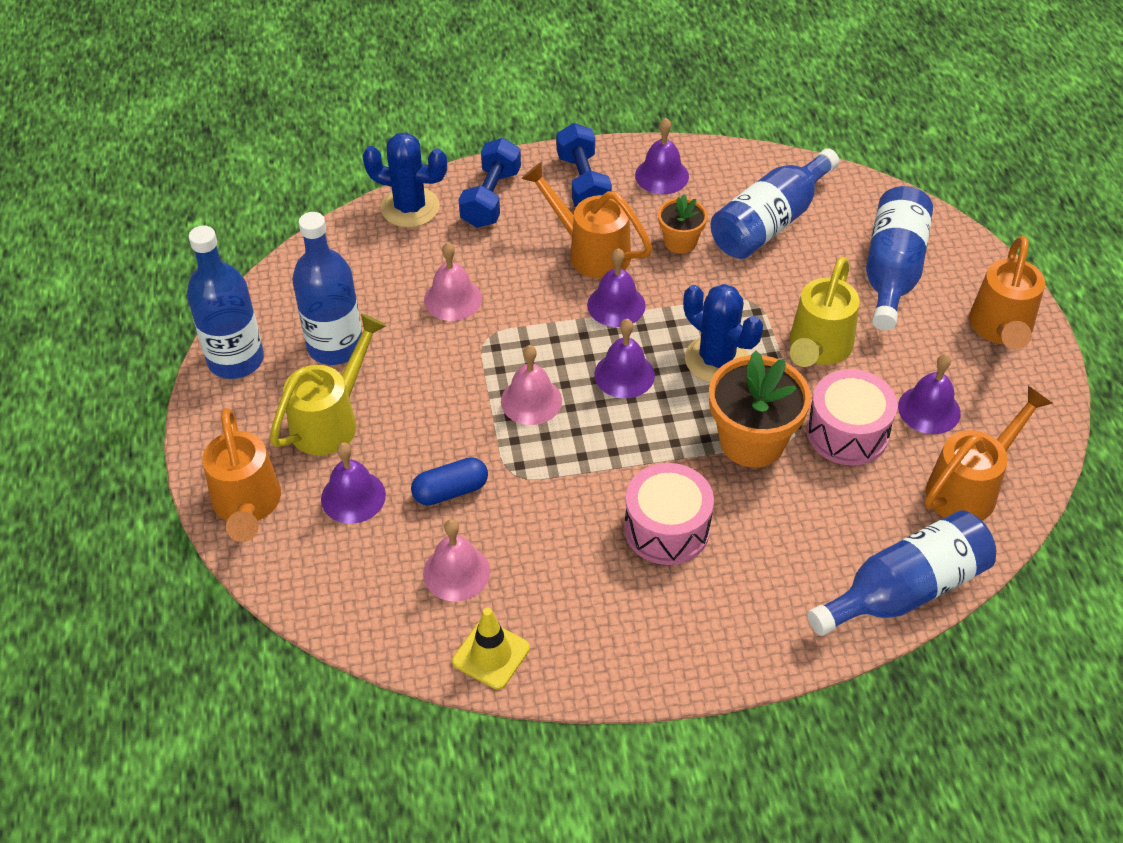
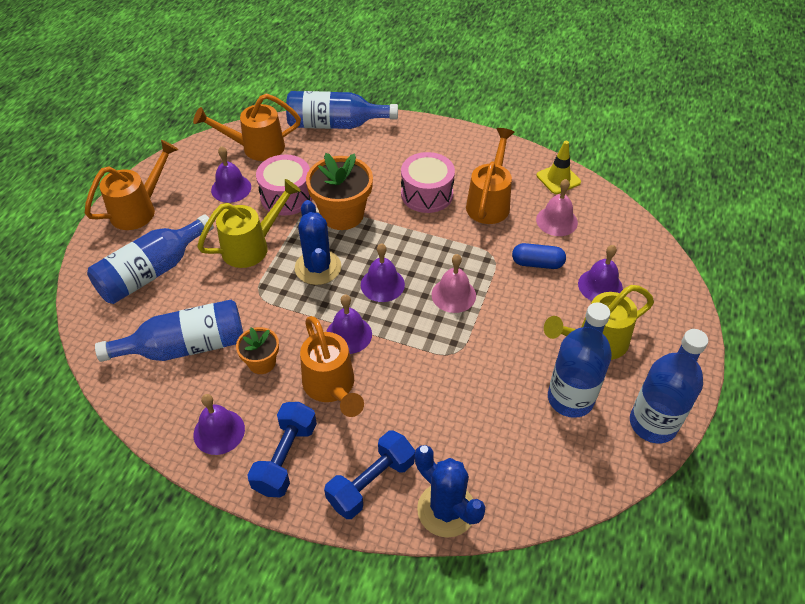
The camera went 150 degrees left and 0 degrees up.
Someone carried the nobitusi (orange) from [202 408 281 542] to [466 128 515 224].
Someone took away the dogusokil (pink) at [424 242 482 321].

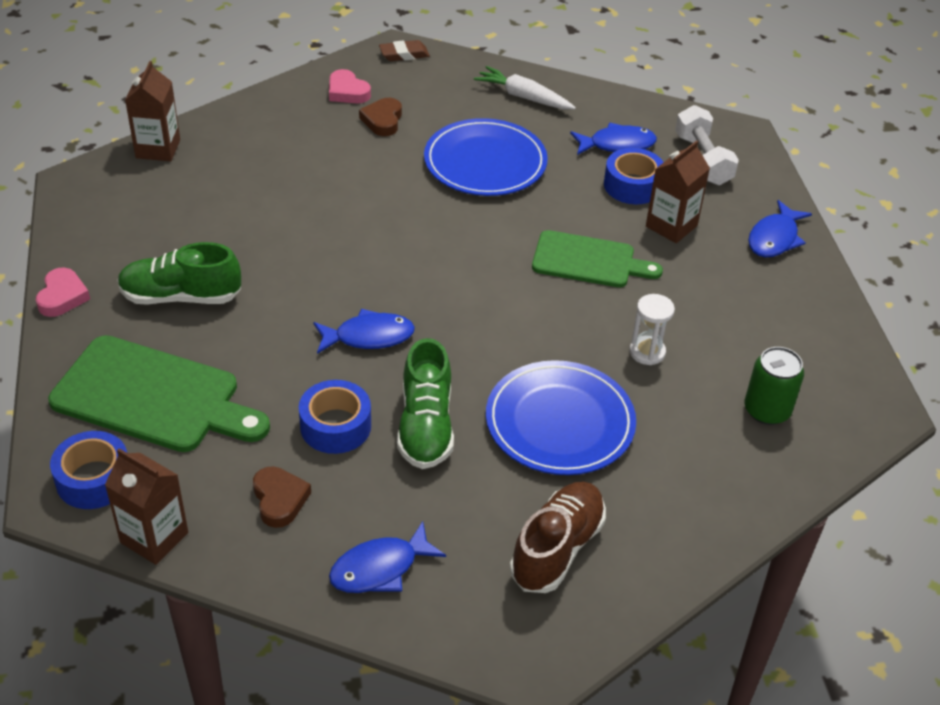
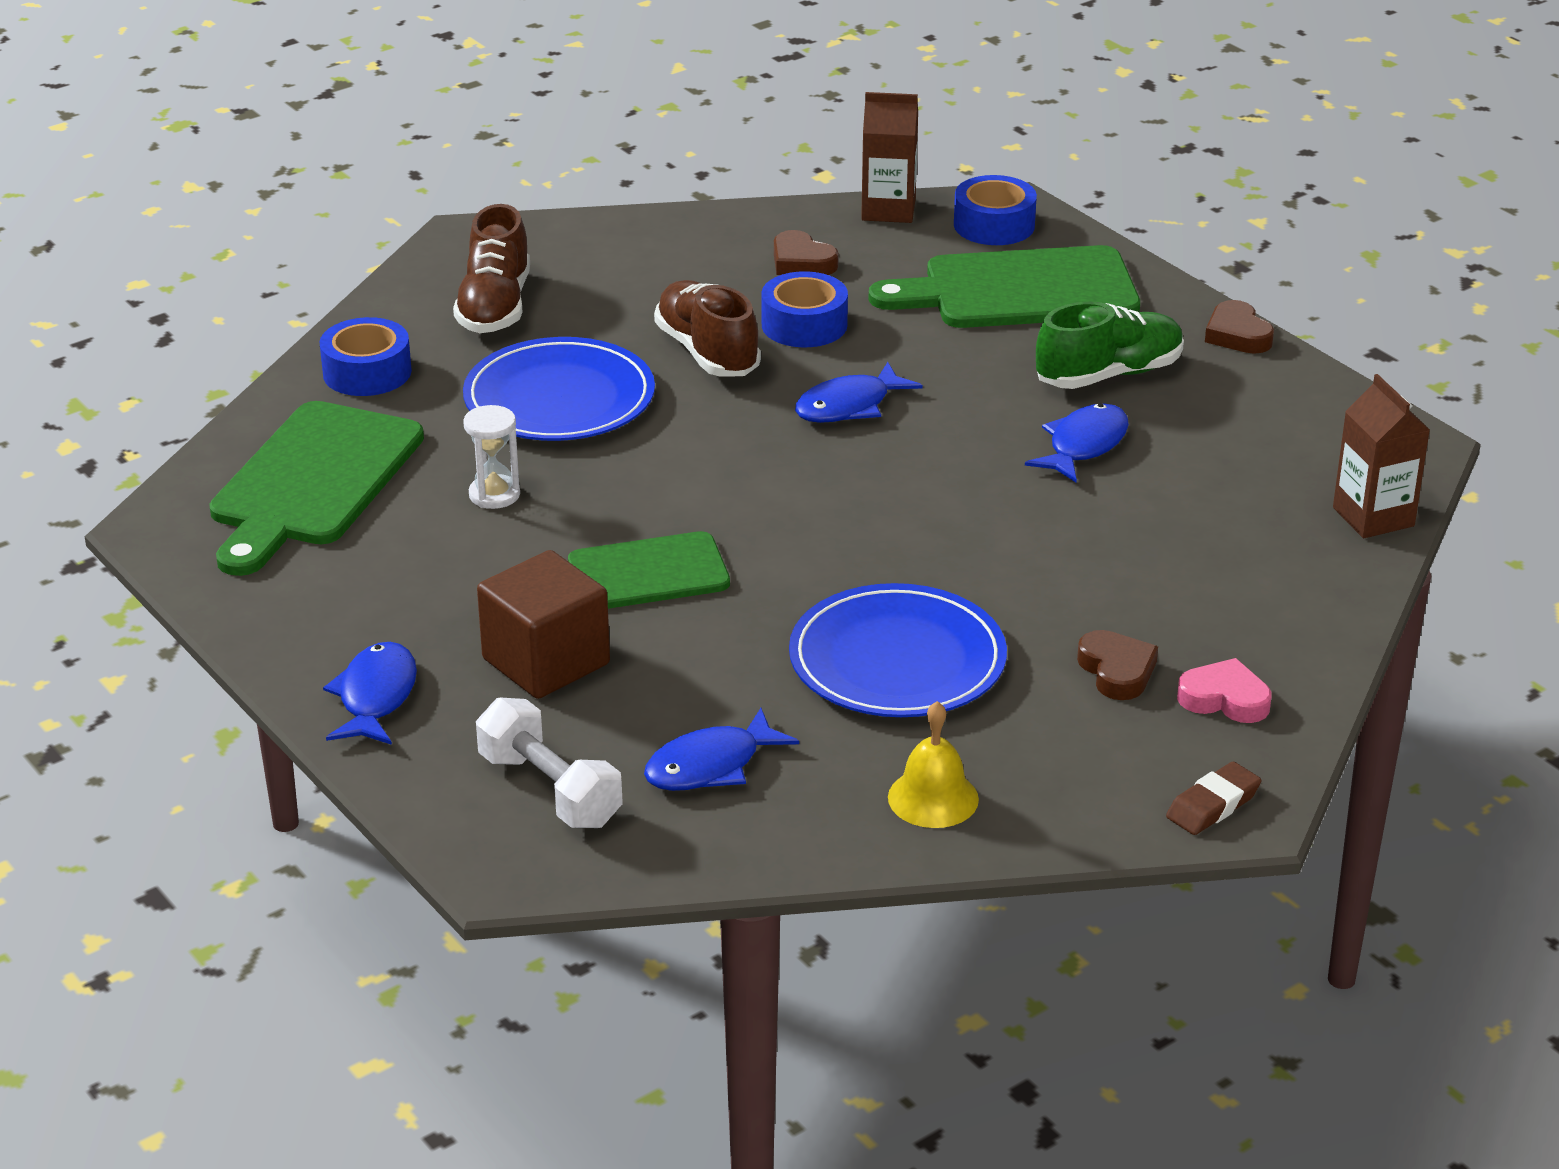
The camera went 155 degrees right and 10 degrees down.
Someone swapped the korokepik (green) at [744 347 804 425] for the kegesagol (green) at [209 401 424 576].
Someone carried the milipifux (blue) from [604 148 664 204] to [320 317 412 396].
Someone swapped the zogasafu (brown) at [646 140 710 243] for the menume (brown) at [477 550 610 699].
Someone repainted the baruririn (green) at [397 338 454 469], which became the baruririn (brown) at [654 280 761 377].
Someone swapped the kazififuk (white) at [474 66 576 110] for the dogusokil (yellow) at [888 701 979 828].
Someone carried the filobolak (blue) from [329 521 446 593] to [1025 403 1129 483].
Someone repainted the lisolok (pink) at [36 268 90 317], which became the lisolok (brown) at [1205 300 1274 354].

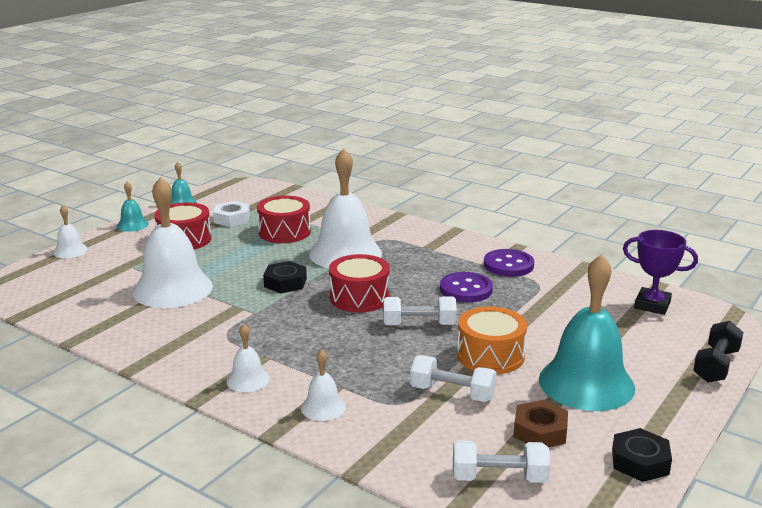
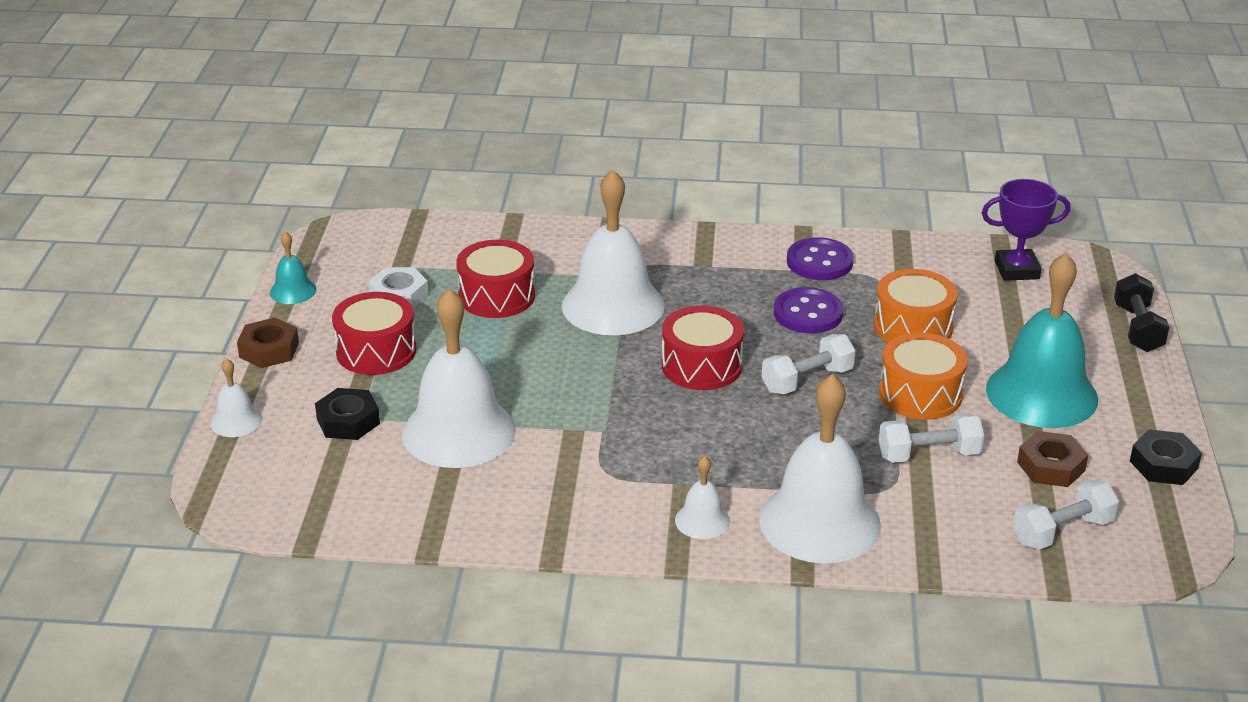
The camera went 30 degrees left and 10 degrees up.
Someone swapped the dogusokil (turquoise) at [117 181 149 232] for the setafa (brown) at [237 318 299 368].
Someone carried the setafa (black) from [263 261 307 293] to [315 388 380 440].
Someone scaled the dogusokil (white) at [301 349 346 421] by 2.20.
Someone put down the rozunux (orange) at [874 269 957 343].

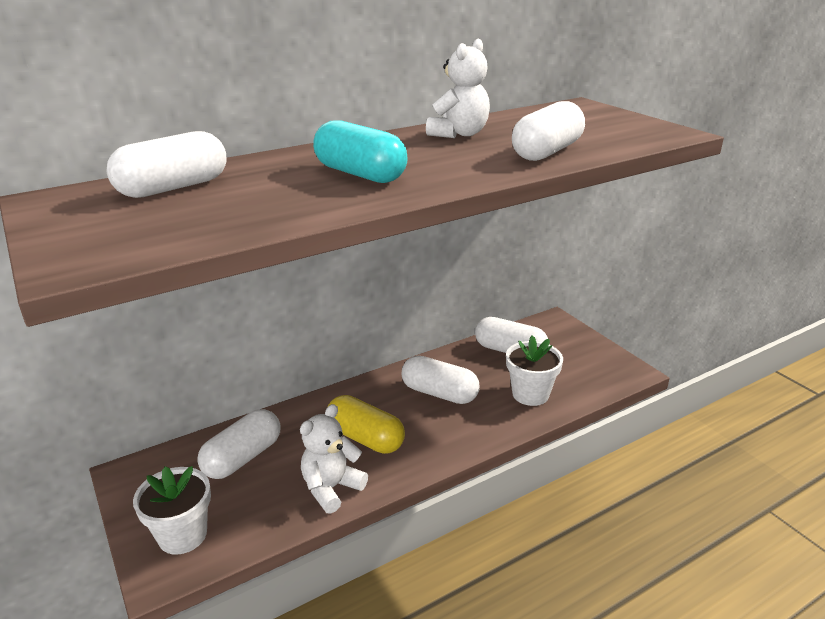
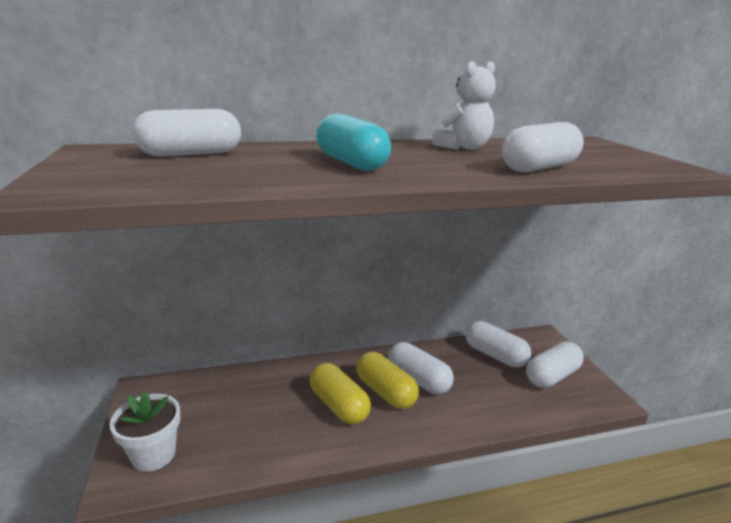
The camera went 15 degrees right and 5 degrees down.
Someone put down the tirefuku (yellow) at [356 352 419 409].
Someone carried the tirefuku (white) from [197 409 280 479] to [526 342 584 388].
Someone took away the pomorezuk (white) at [300 404 368 514].
Someone took away the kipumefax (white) at [506 335 563 406].

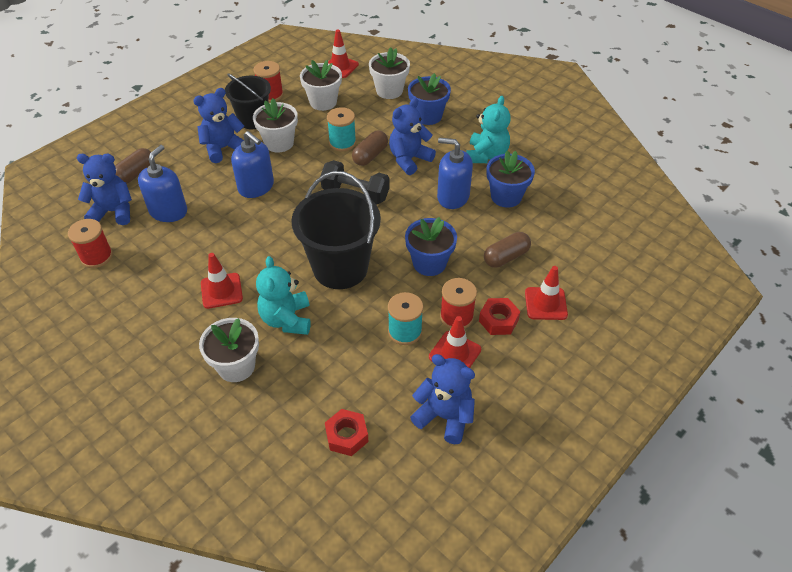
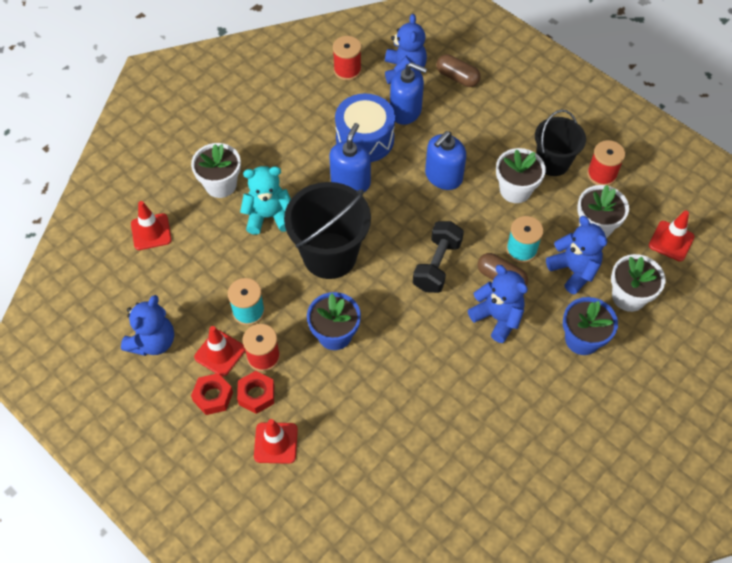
The camera went 90 degrees right and 10 degrees up.
Someone carried the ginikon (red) from [201 253 243 309] to [131 201 172 250].
Someone carried the setafa (red) from [325 409 369 456] to [191 373 233 415].
Someone carried the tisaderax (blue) from [437 138 473 209] to [329 123 371 192].
Someone put down the rozunux (blue) at [335 93 395 162].
Someone carried the pomorezuk (blue) from [193 88 244 163] to [546 216 607 294].
Someone took away the pomorezuk (turquoise) at [466 96 511 163].
Someone took away the tirefuku (brown) at [484 232 531 268].
Someone took away the kipumefax (blue) at [486 151 535 208].

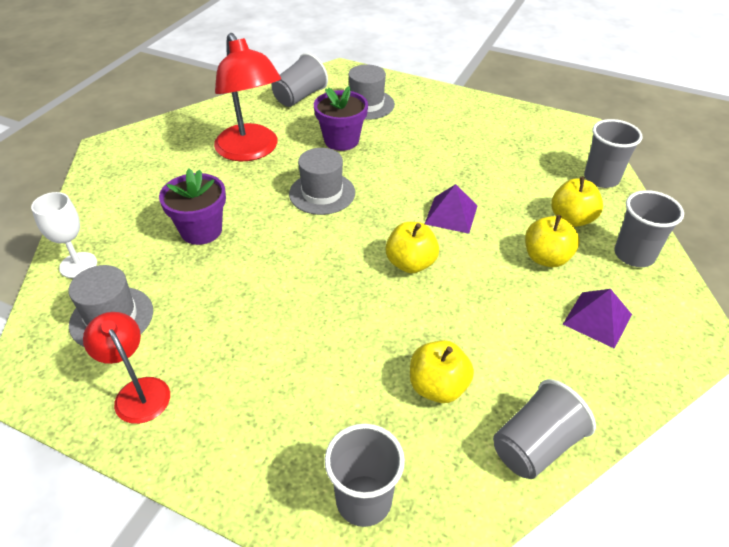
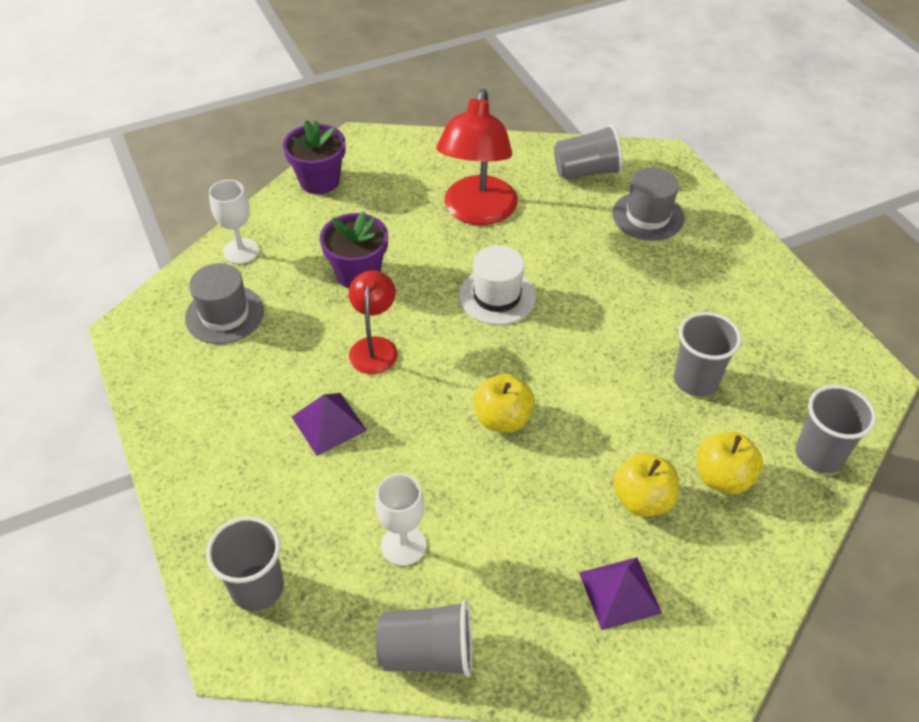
The camera went 40 degrees right and 5 degrees up.
Someone carried the kipumefax (purple) from [314 86 368 151] to [283 120 345 194].
Someone carried the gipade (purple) from [425 184 478 234] to [292 393 367 456].
Someone carried the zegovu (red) from [83 312 170 424] to [349 270 398 374].
Someone swapped the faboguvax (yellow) at [410 340 474 403] for the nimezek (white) at [375 473 426 566].
Someone repainted the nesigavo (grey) at [289 148 355 215], which became the nesigavo (white) at [459 245 536 325].
Someone carried the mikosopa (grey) from [614 190 684 267] to [674 312 742 396].

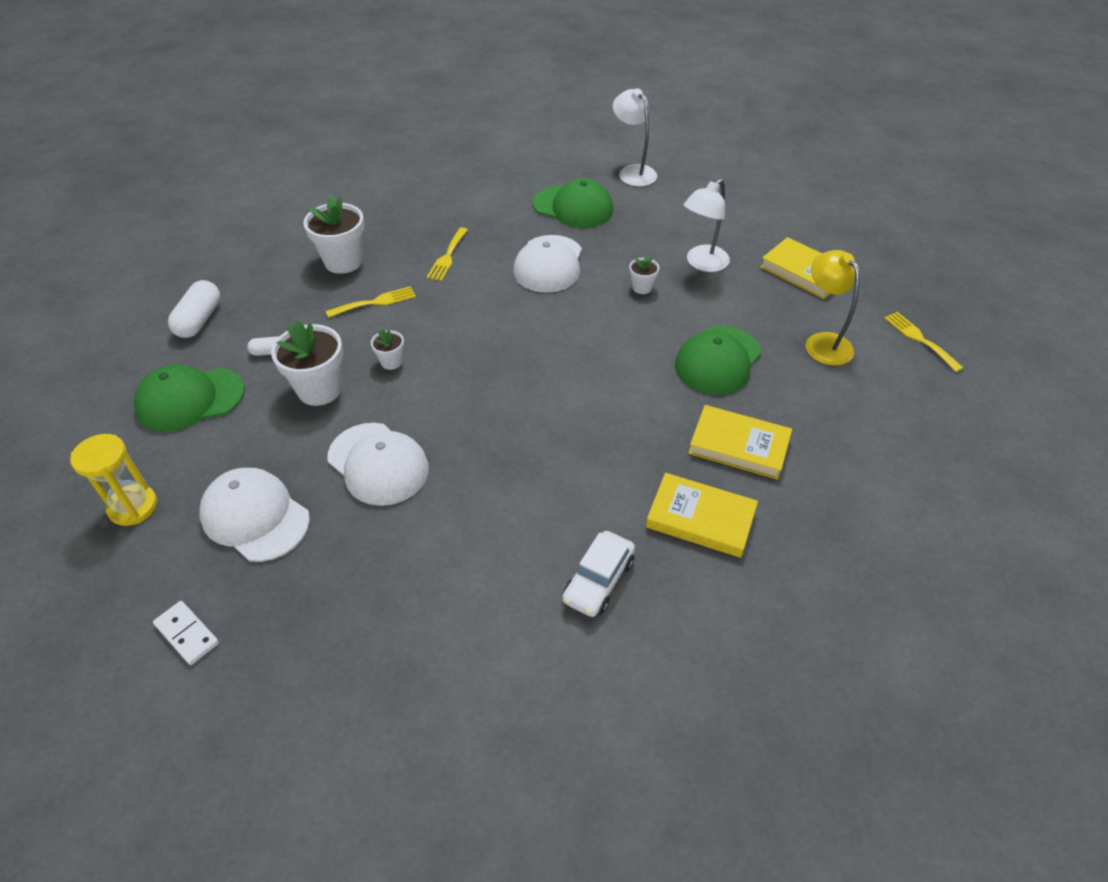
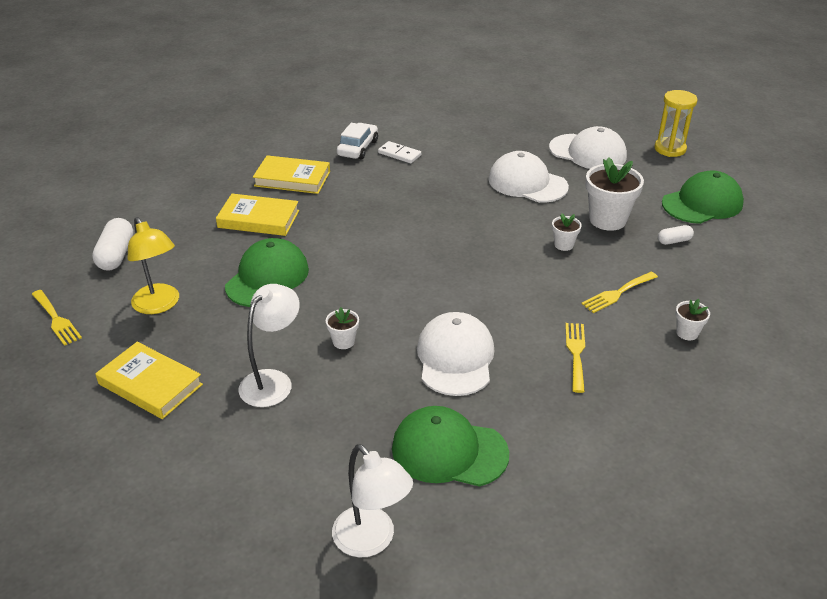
The camera went 170 degrees right and 10 degrees down.
Someone carried the tirefuku (white) from [168 280 220 338] to [92 218 134 271].
Someone carried the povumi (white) from [153 601 219 665] to [378 141 421 163].
Someone scaled the kipumefax (white) at [303 195 364 274] by 0.50.

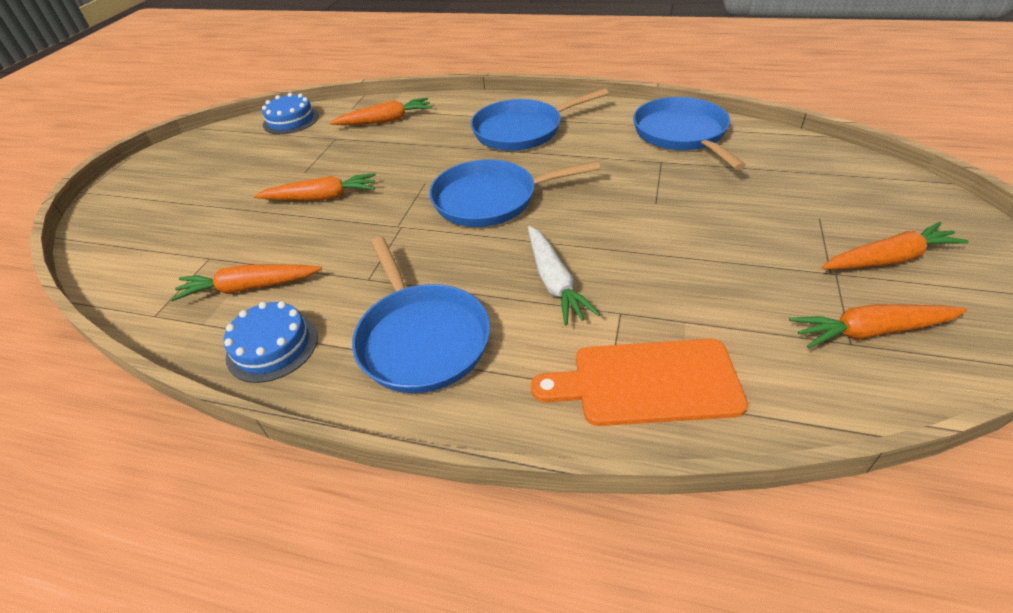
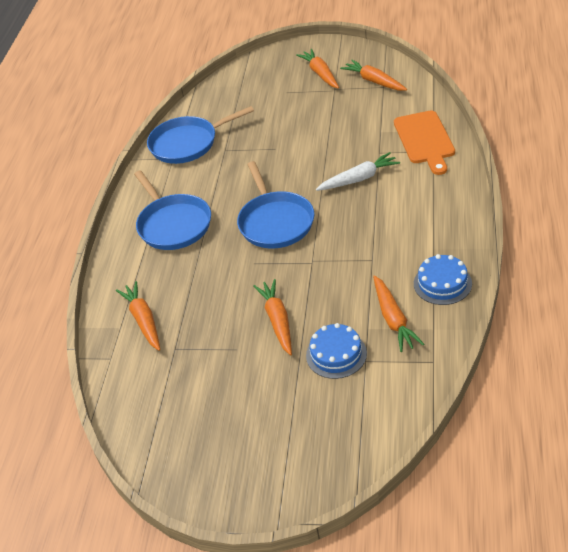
The camera went 95 degrees left and 0 degrees up.
Someone carried the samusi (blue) from [262 93 319 134] to [306 323 367 379].
Someone rotated the kazififuk (orange) at [789 304 967 349] by 150 degrees clockwise.
Someone took away the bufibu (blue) at [352 237 490 393].

